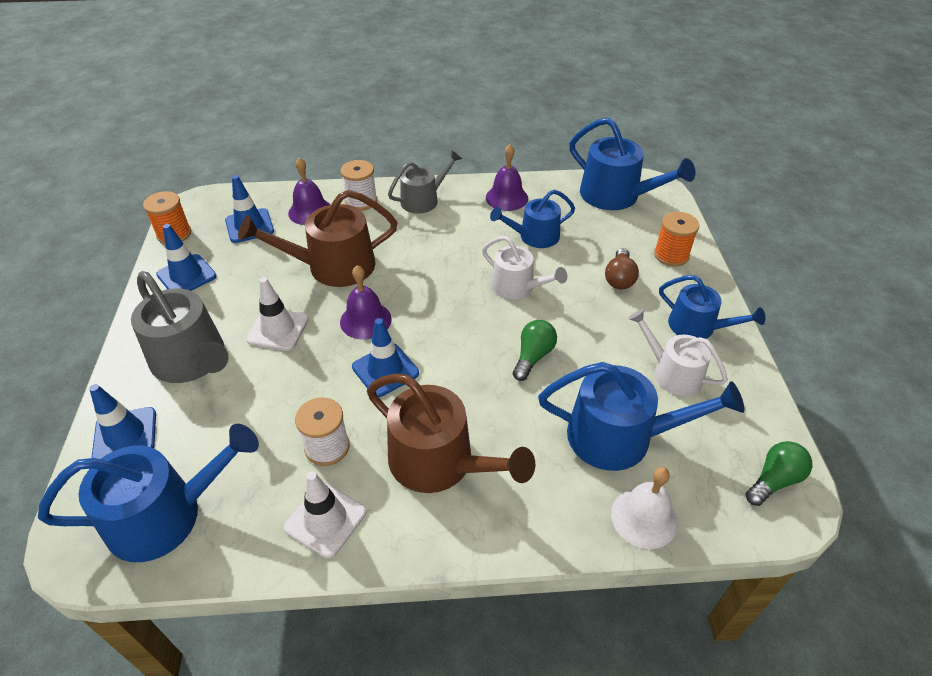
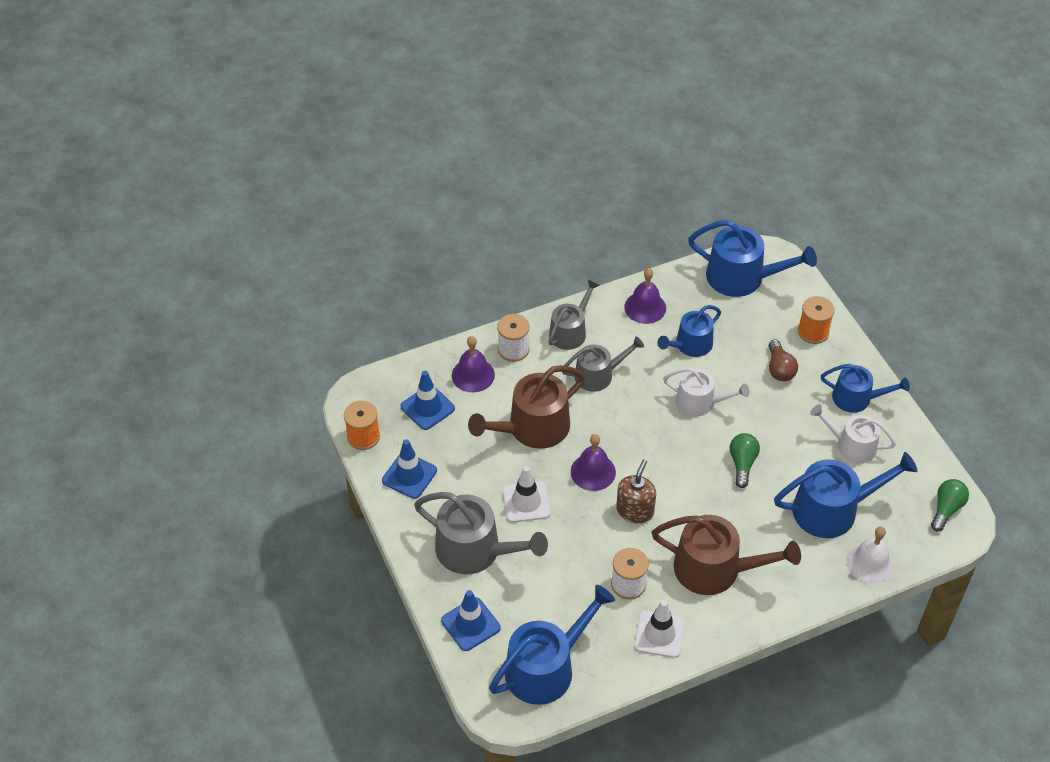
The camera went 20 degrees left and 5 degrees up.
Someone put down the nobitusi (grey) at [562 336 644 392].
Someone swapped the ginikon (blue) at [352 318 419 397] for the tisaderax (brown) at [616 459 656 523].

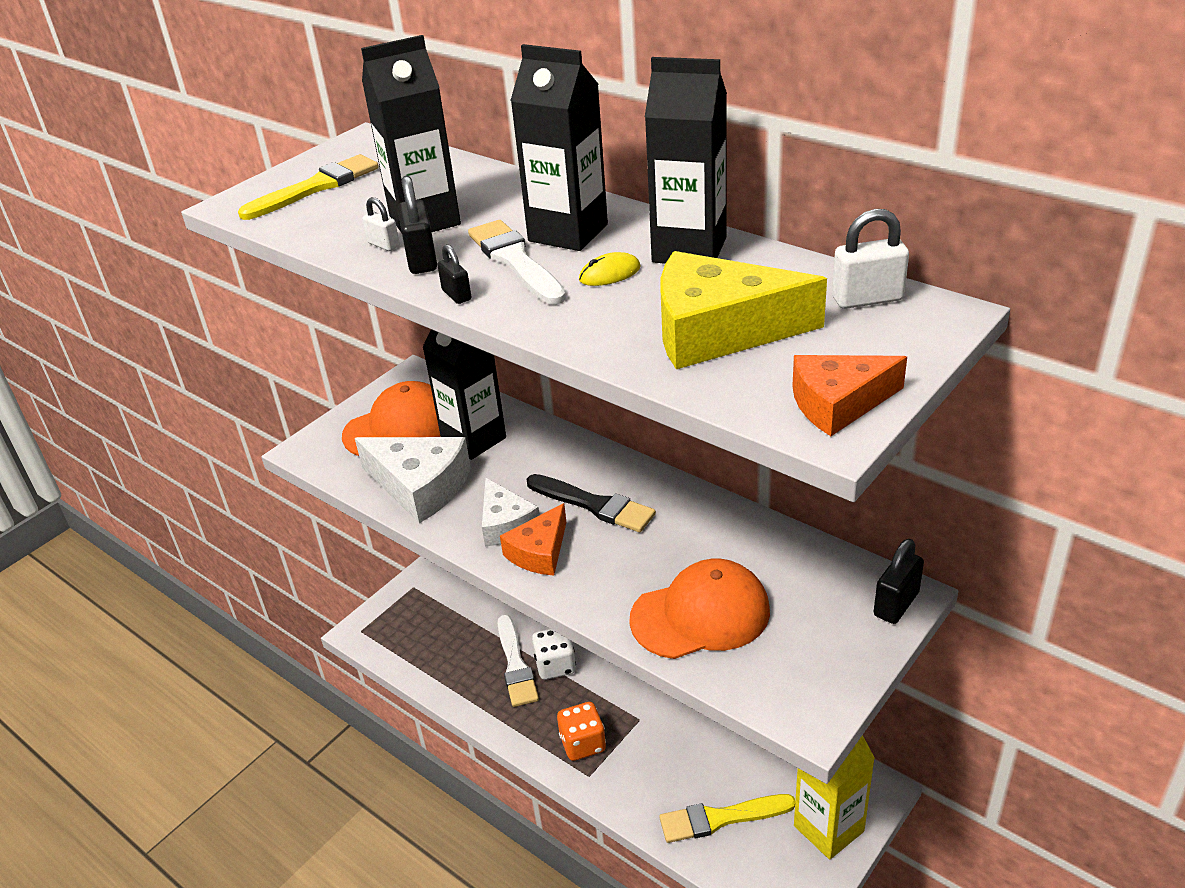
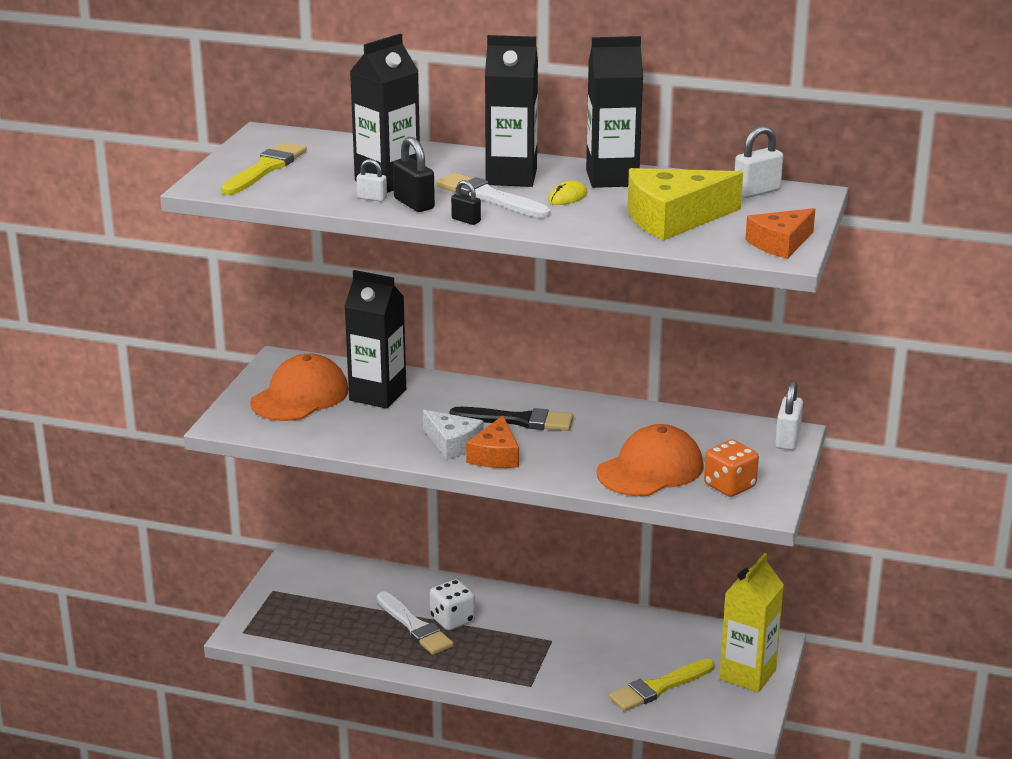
The camera went 25 degrees left and 10 degrees down.
Someone carried the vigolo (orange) from [557 702 606 761] to [704 440 759 497].
Someone repainted the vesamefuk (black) at [874 539 924 624], which became the vesamefuk (white) at [775 380 803 450].
Someone took away the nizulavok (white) at [355 437 471 523].

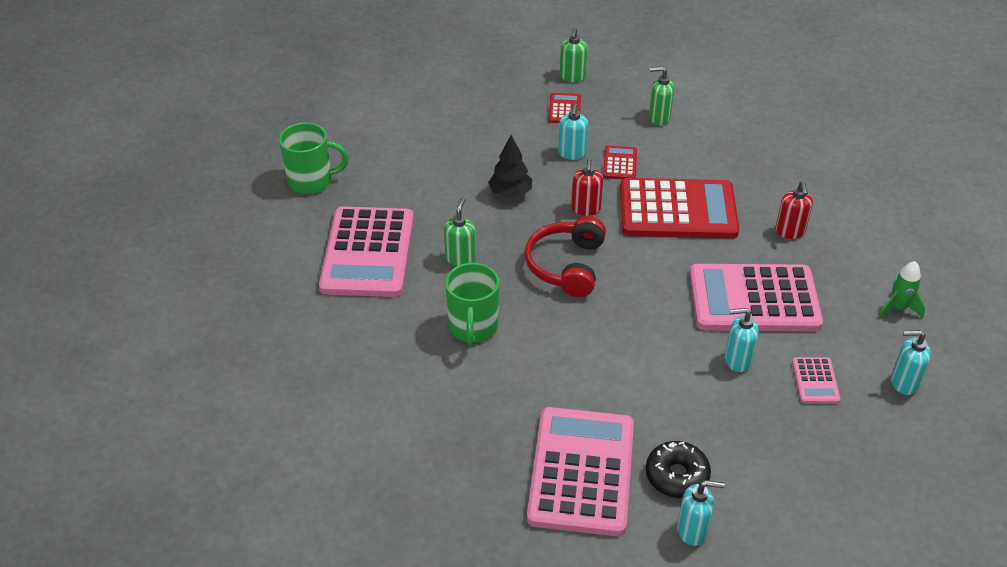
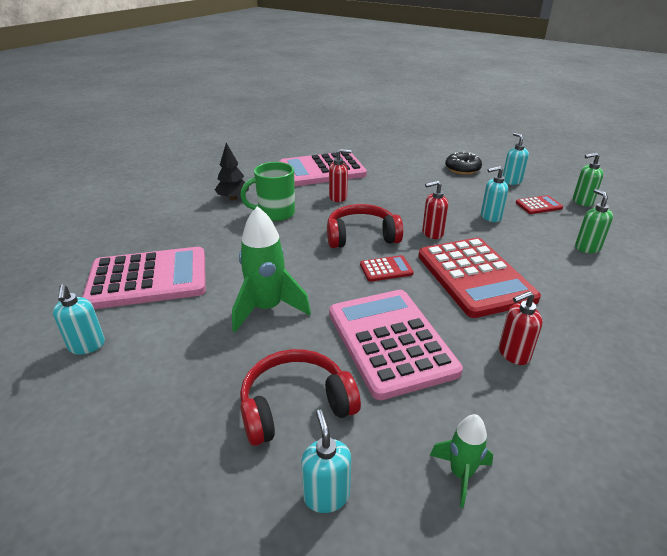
The camera went 70 degrees right and 10 degrees down.
Someone carried the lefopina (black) from [488 135 532 198] to [215 143 249 200].
Someone put down the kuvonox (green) at [232 206 311 332].
Someone swapped the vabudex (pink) at [792 357 841 404] for the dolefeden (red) at [240 349 361 446].
Someone repainted the tisaderax (green) at [444 197 476 267], which became the tisaderax (red) at [329 149 352 202].
Someone carried the vabudex (red) from [603 146 637 179] to [360 255 414 282].
Someone carried the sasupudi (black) from [646 441 711 498] to [445 152 482 175].
Someone carried the tisaderax (turquoise) from [725 308 759 372] to [503 132 529 185].
Someone took away the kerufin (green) at [279 122 349 194].

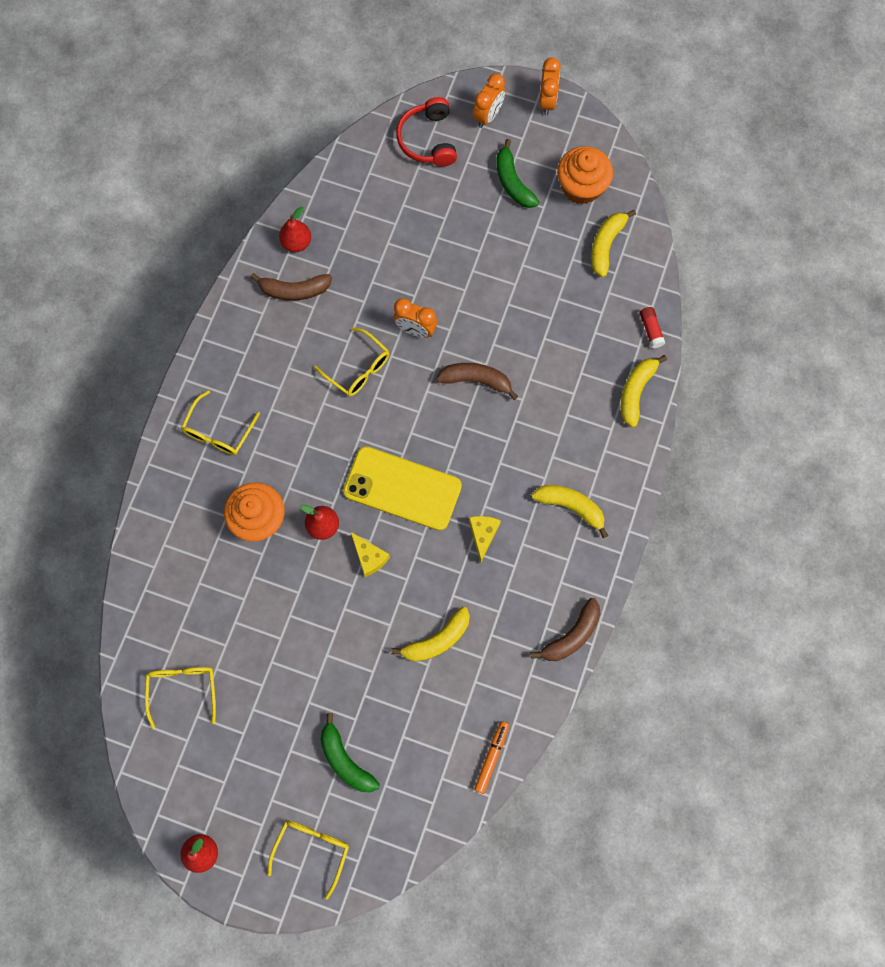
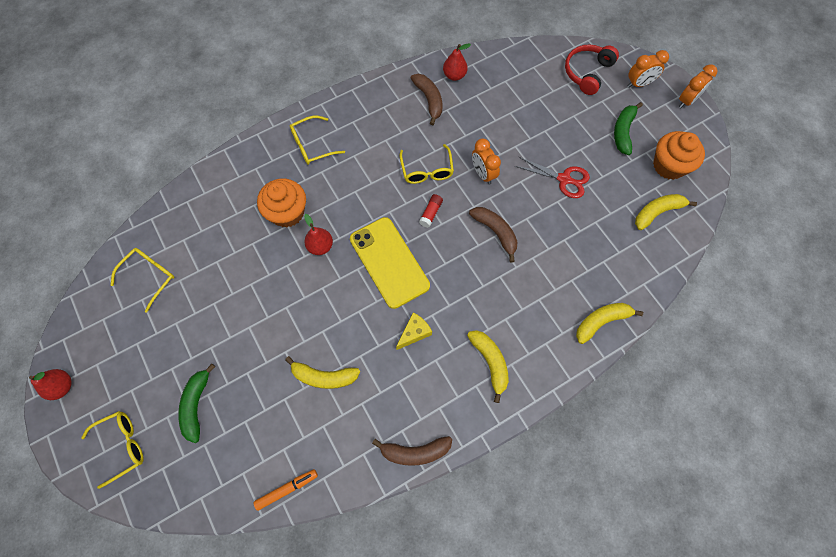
The camera went 40 degrees right and 5 degrees down.
Someone rotated the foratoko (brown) at [250 273 332 300] by 150 degrees counterclockwise.
Someone carried the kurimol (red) from [640 307 665 348] to [419 194 443 228].
Someone put down the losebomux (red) at [515 157 590 198].
Someone took away the nizulavok (yellow) at [351 532 390 577].

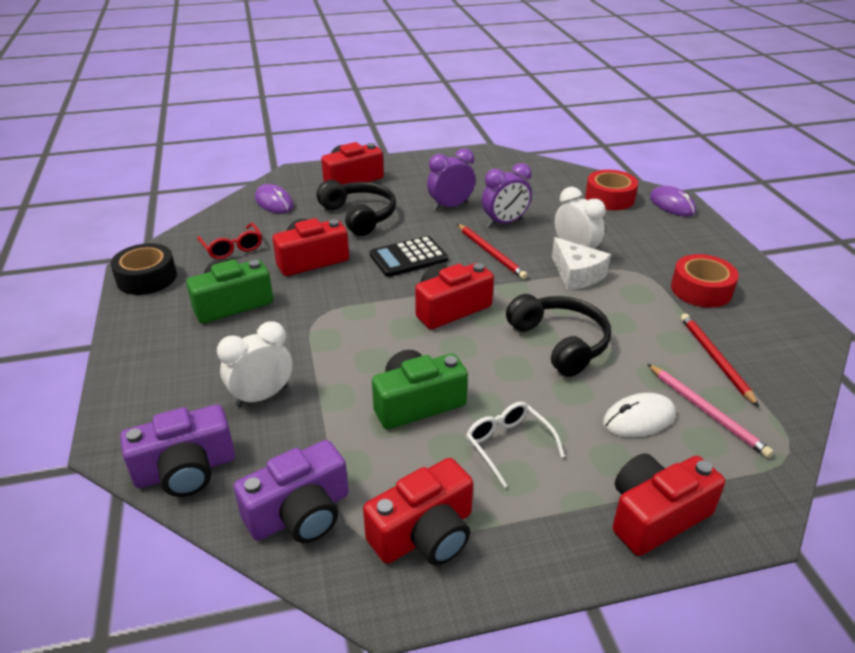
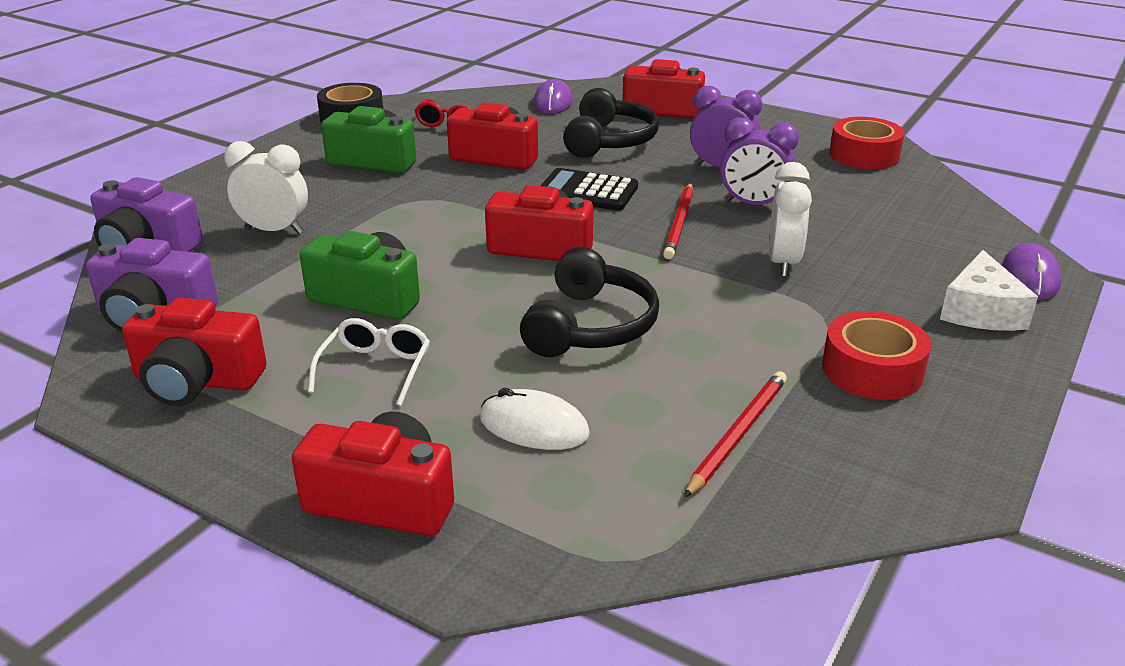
The camera went 45 degrees right and 5 degrees down.
Someone carried the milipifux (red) from [585 170 638 210] to [829 117 904 169].
Someone carried the nizulavok (white) from [552 237 611 290] to [940 250 1038 331].
Someone took away the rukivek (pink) at [648 364 774 458].

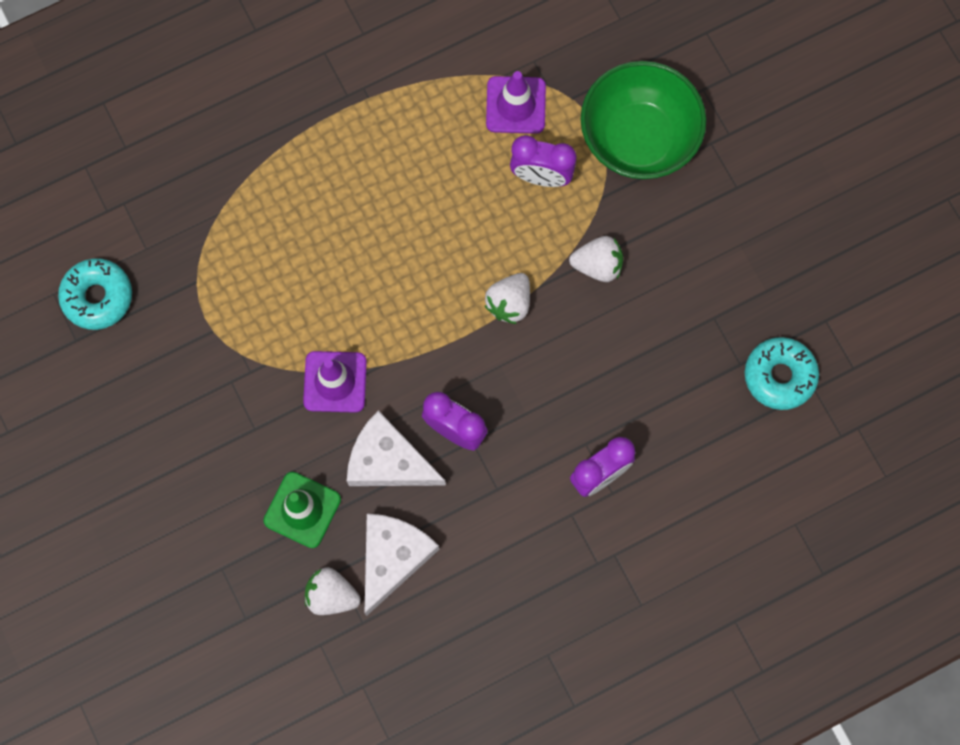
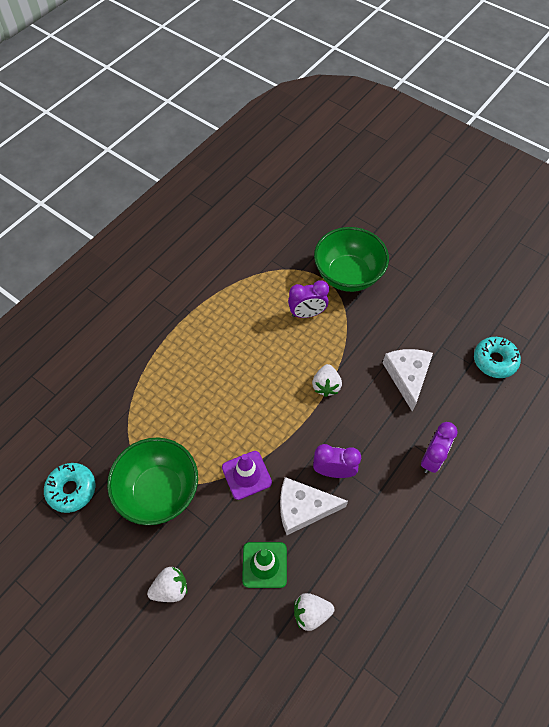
The camera went 25 degrees left and 15 degrees down.
Someone put down the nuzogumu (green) at [107 438 198 525].
Someone carried the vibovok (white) from [569 236 623 282] to [147 567 187 602].
Someone carried the nizulavok (white) from [364 514 439 616] to [383 349 433 412].
Someone took away the ginikon (purple) at [486 71 546 134].

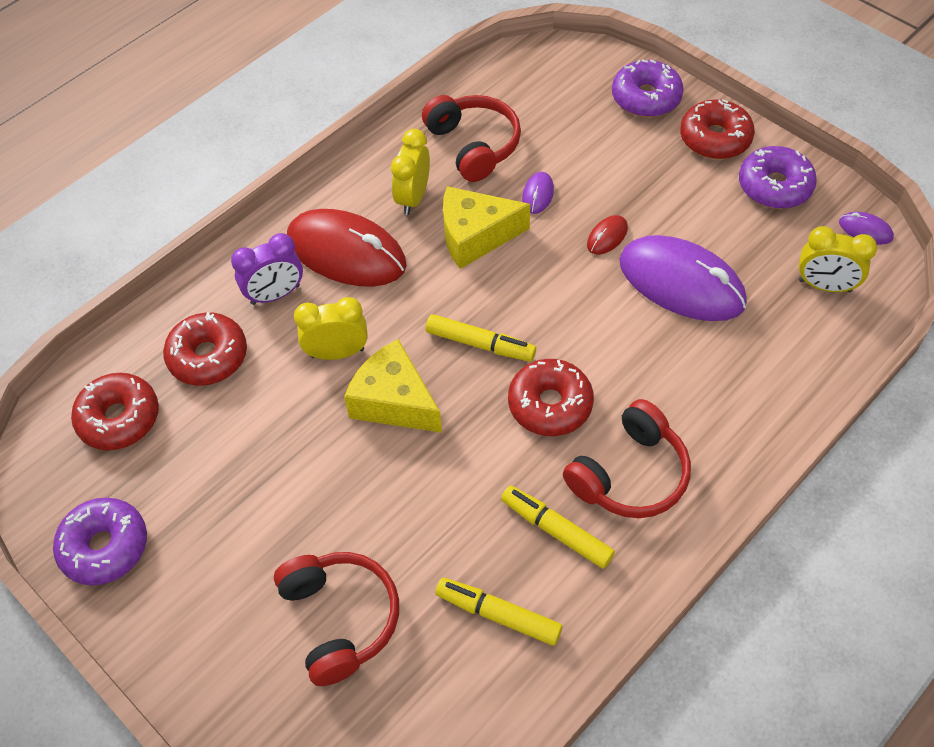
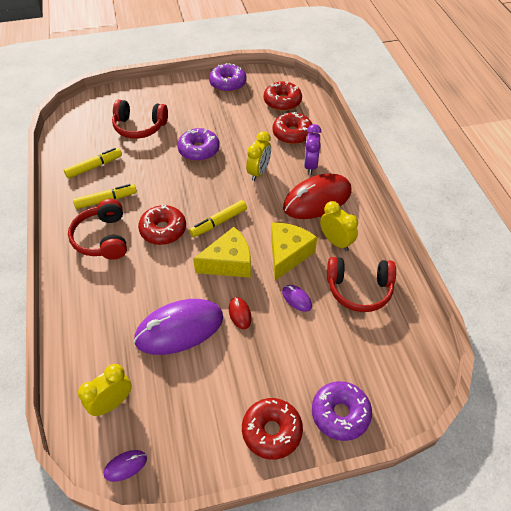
The camera went 120 degrees right and 5 degrees down.
Someone carried the sasupudi (purple) from [739 146 817 209] to [177 128 220 161].
Someone carried the nizulavok (yellow) from [344 339 442 433] to [193 227 251 278].

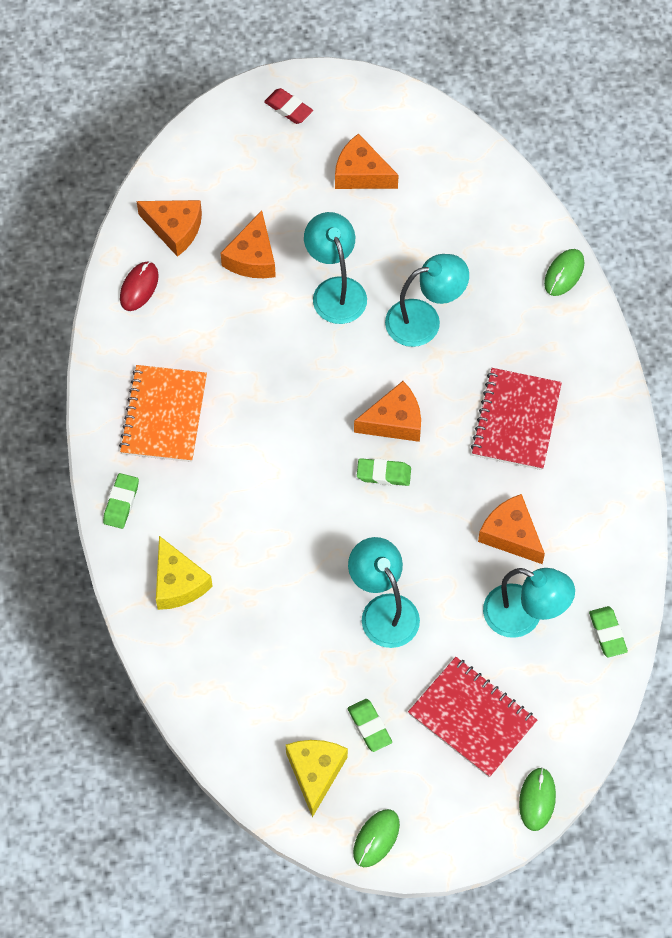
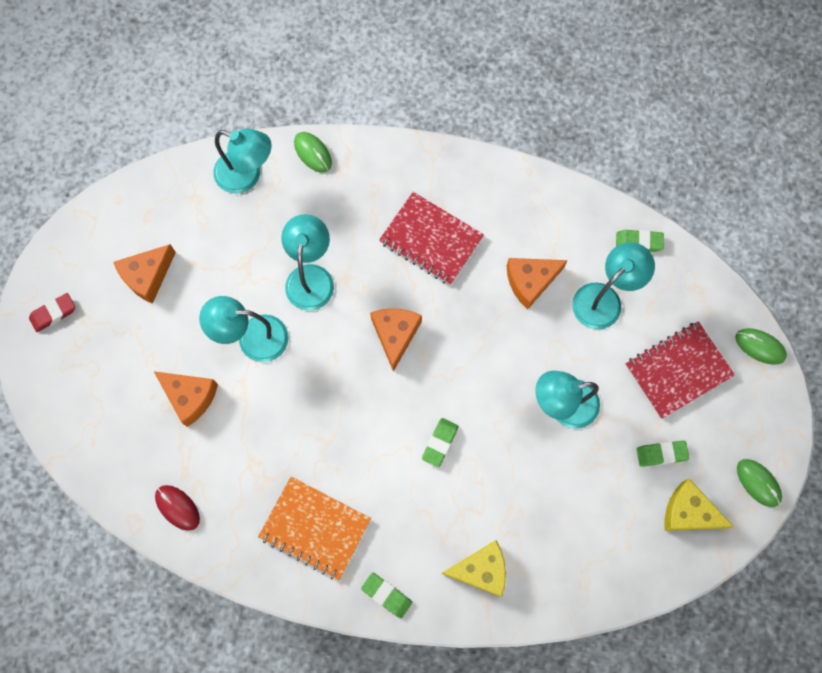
The camera went 70 degrees left and 10 degrees up.
Someone put down the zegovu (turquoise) at [213 129 272 193].
Someone carried the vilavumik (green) from [357 458 411 486] to [422 418 459 467].
Someone took away the nizulavok (orange) at [137 200 202 257].

